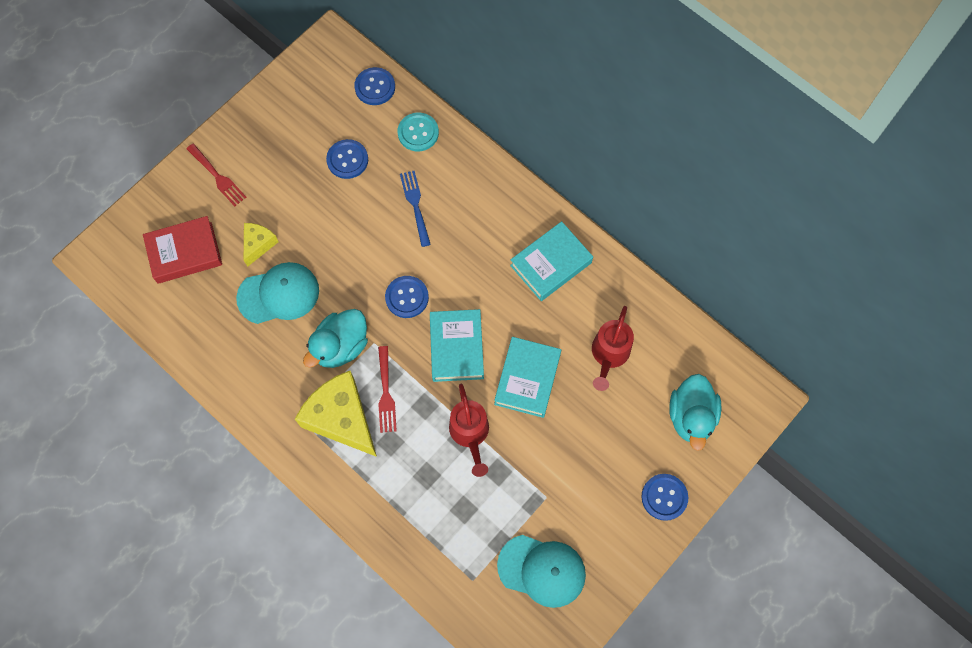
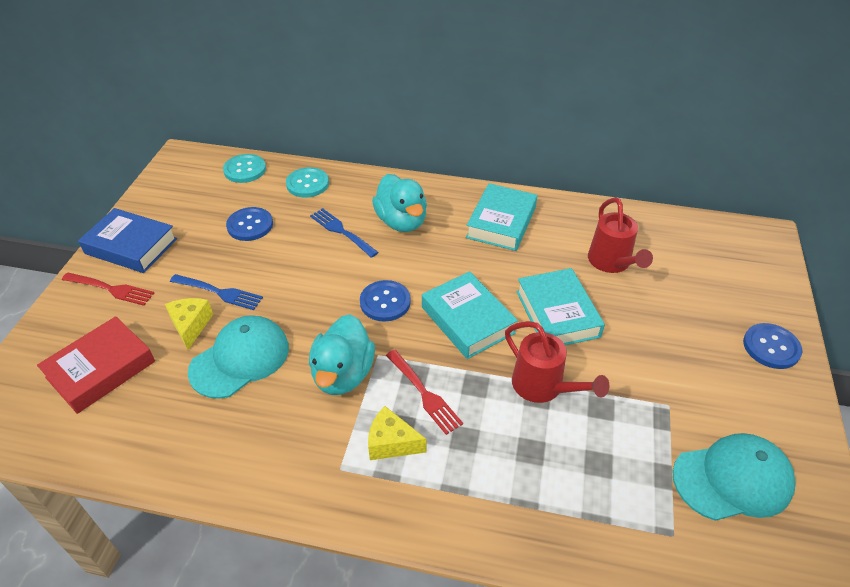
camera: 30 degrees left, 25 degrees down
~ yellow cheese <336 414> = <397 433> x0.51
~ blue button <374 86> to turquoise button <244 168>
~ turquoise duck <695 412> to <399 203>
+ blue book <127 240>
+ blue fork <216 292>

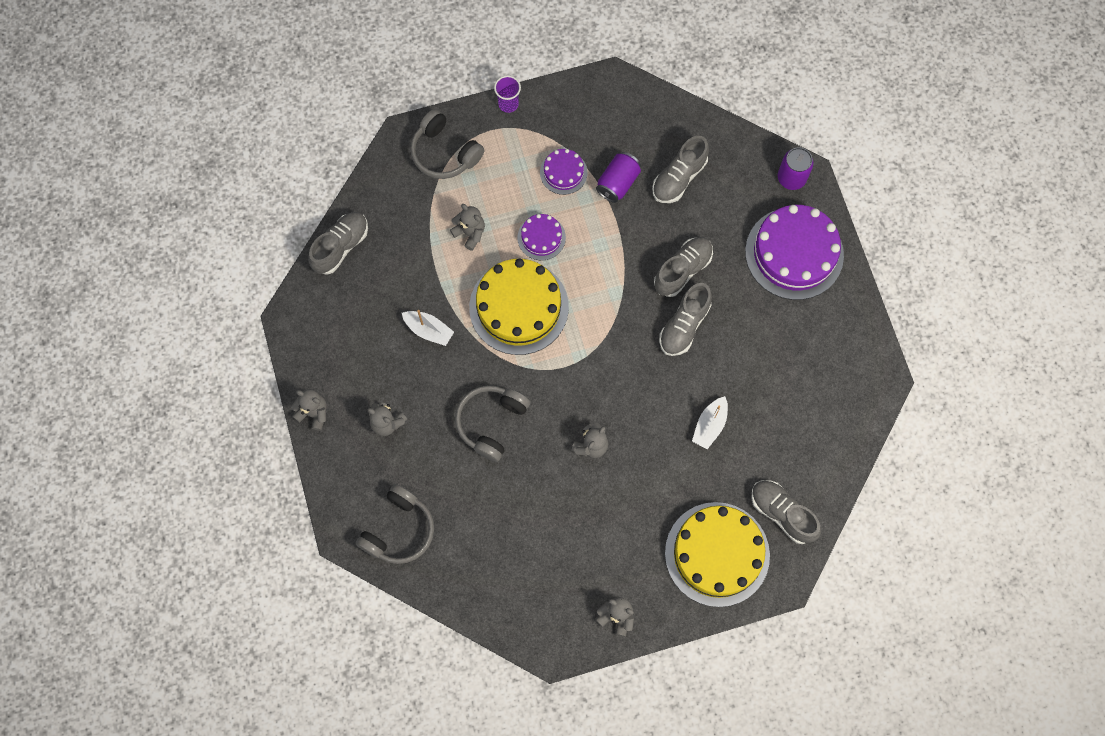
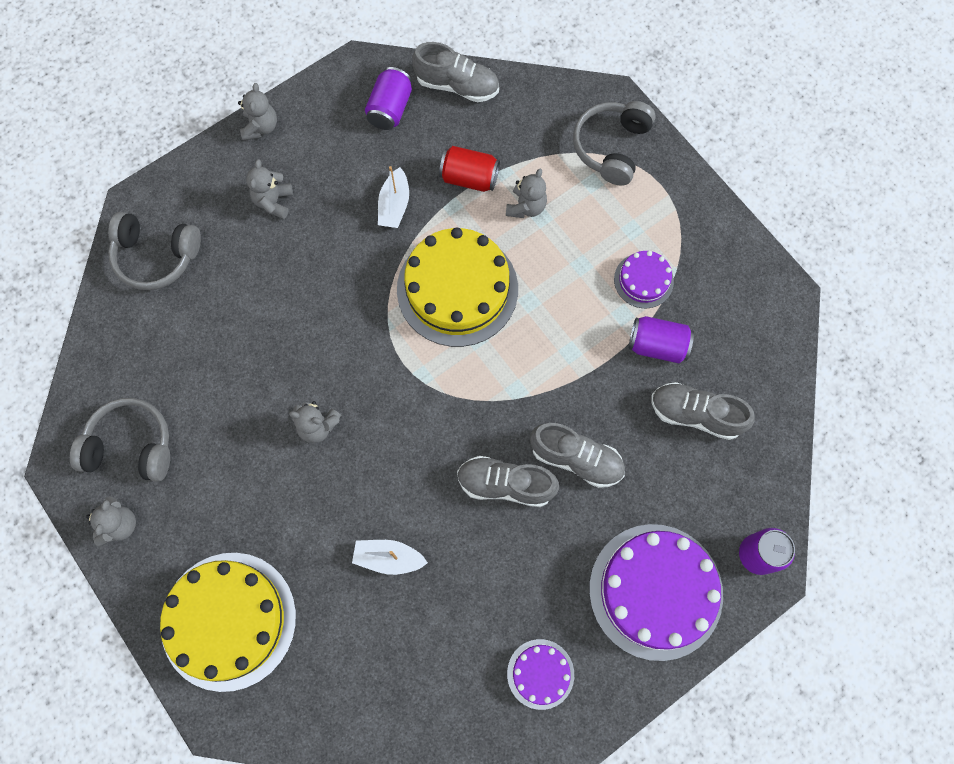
camera: 70 degrees right, 0 degrees up
~ grey headphones <492 423> to <120 440>
- purple cup <507 94>
~ purple cake <542 237> to <540 674>
- grey shoe <786 512>
+ purple can <388 98>
+ red can <469 169>

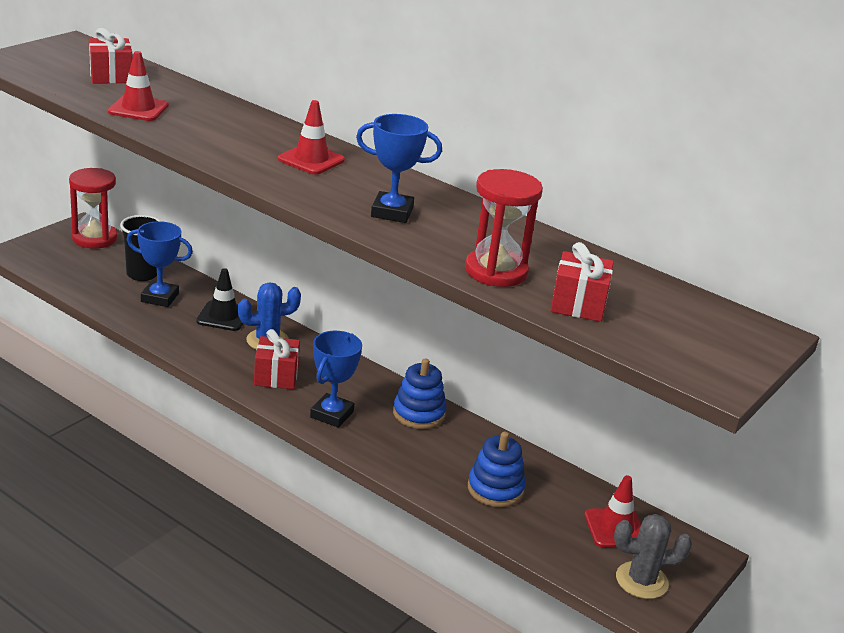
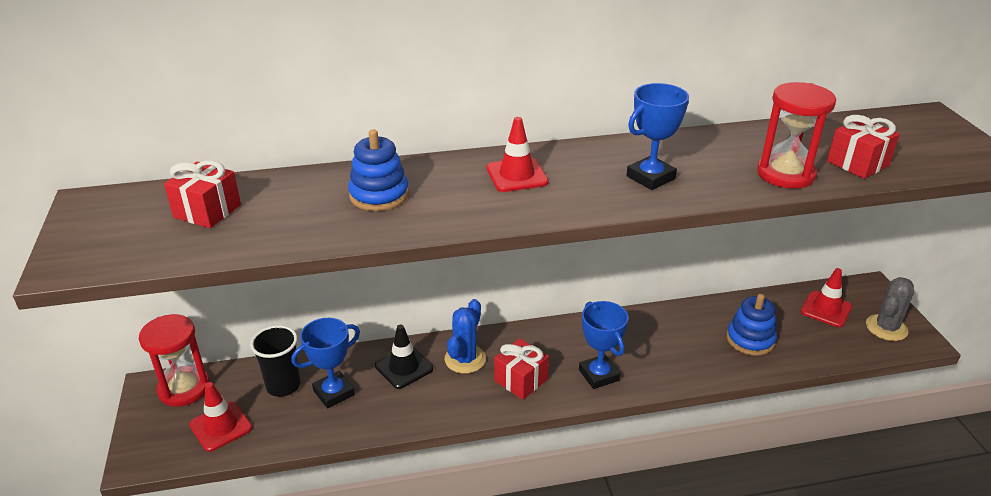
camera: 45 degrees left, 5 degrees up
~ red traffic cone <138 86> to <220 417>
~ blue stacking toy <420 393> to <378 170>

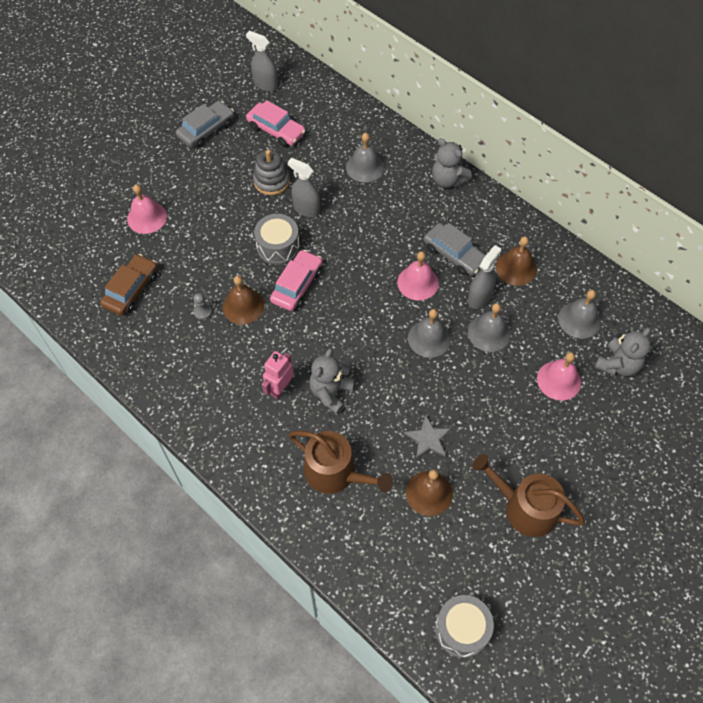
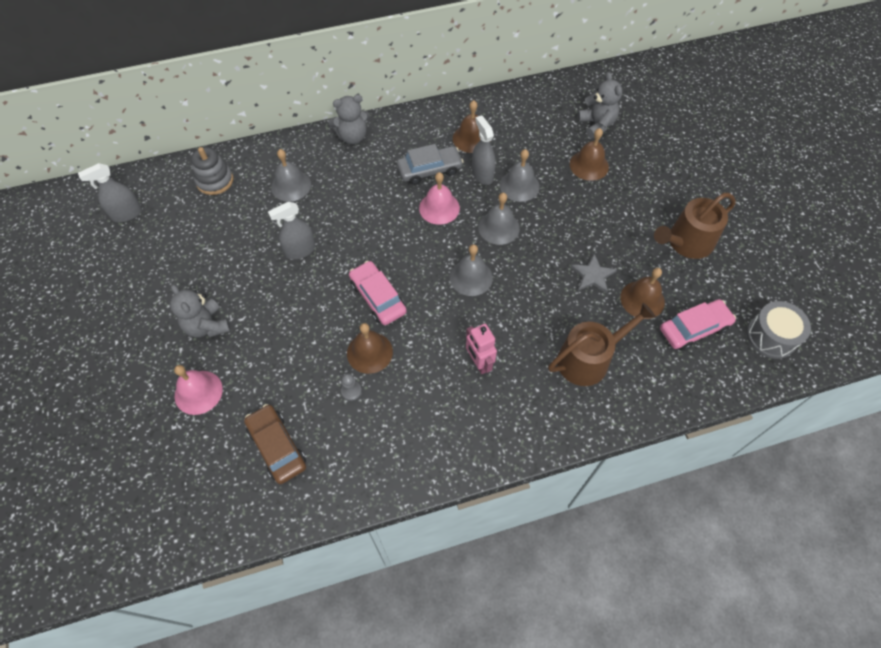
camera: 60 degrees left, 0 degrees up
- grey car <205 124>
~ pink car <276 123> to <698 324>
~ grey stacking toy <271 172> to <212 171>
- grey drum <277 239>
~ grey teddy bear <332 381> to <200 311>
~ pink bell <559 376> to brown bell <589 154>
~ grey bell <579 314> to <471 270>

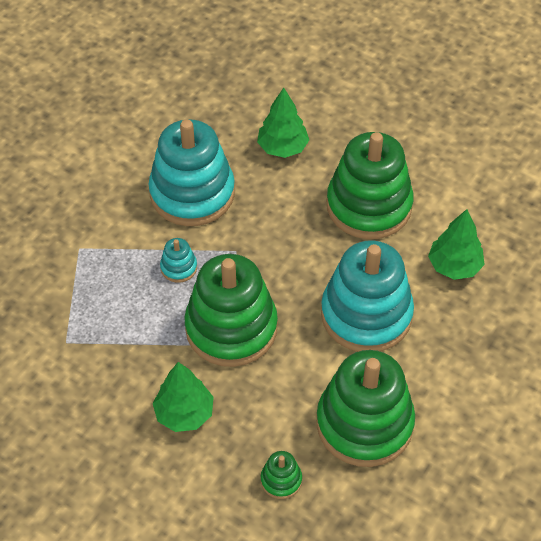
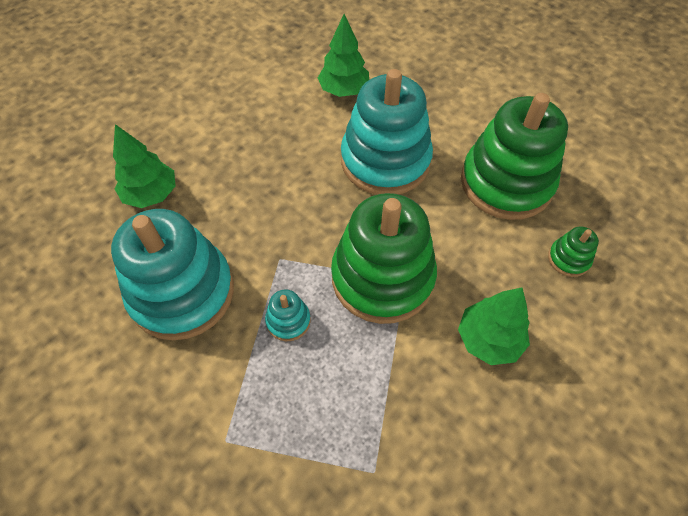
camera: 80 degrees left, 5 degrees up
- green stacking toy <370 185>

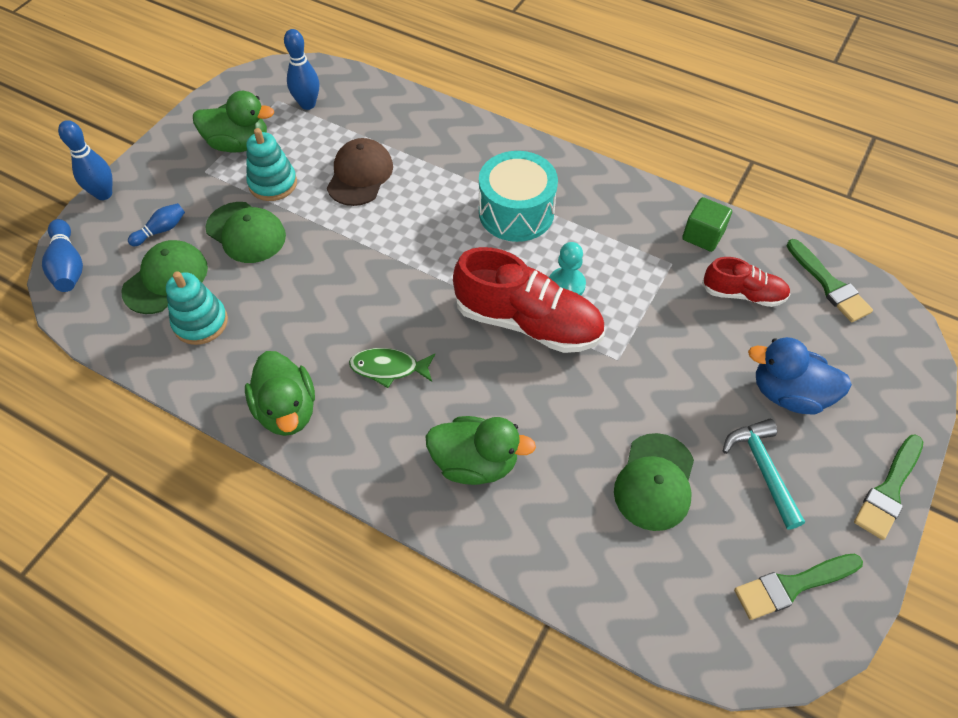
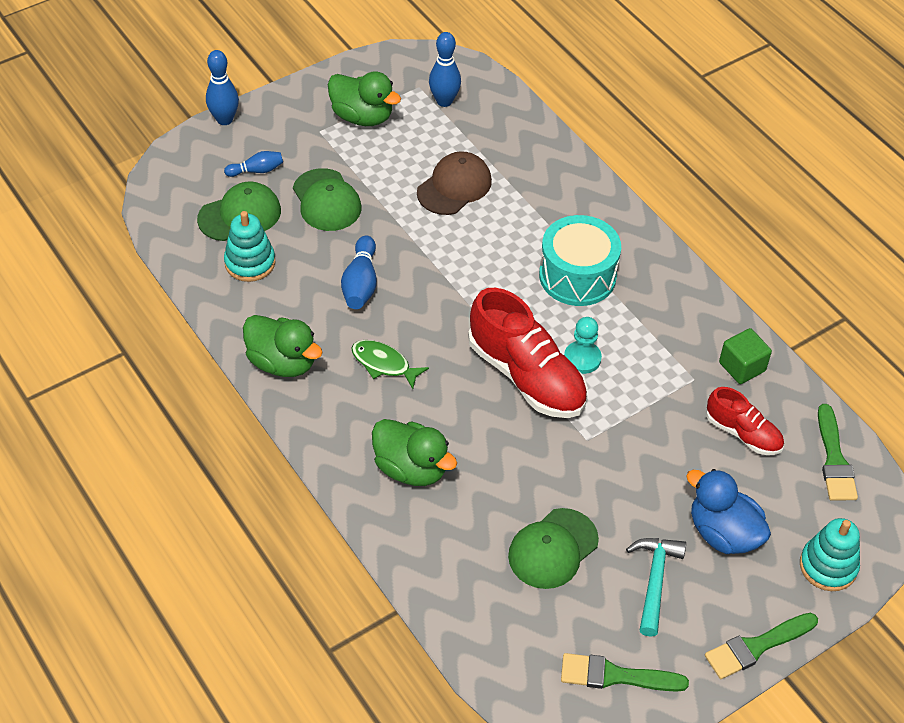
camera: 25 degrees right, 5 degrees down
~ blue bowling pin <62 255> to <359 272>
~ green duck <280 393> = <283 346> 60 degrees counterclockwise
~ turquoise stacking toy <271 164> to <830 554>

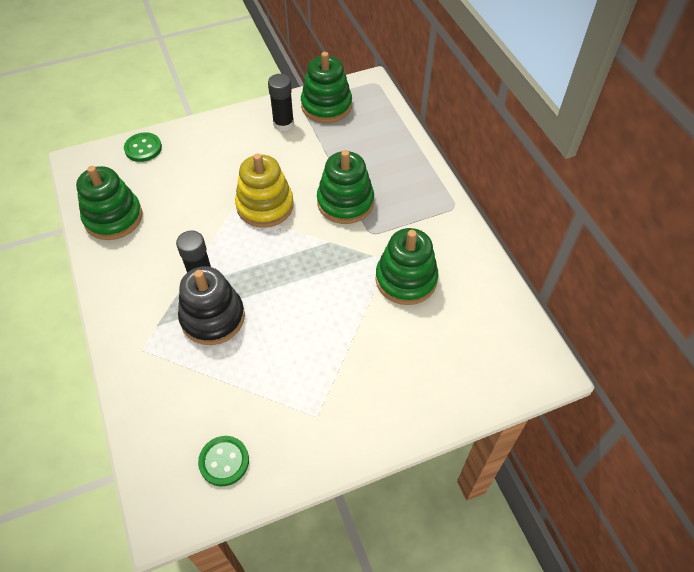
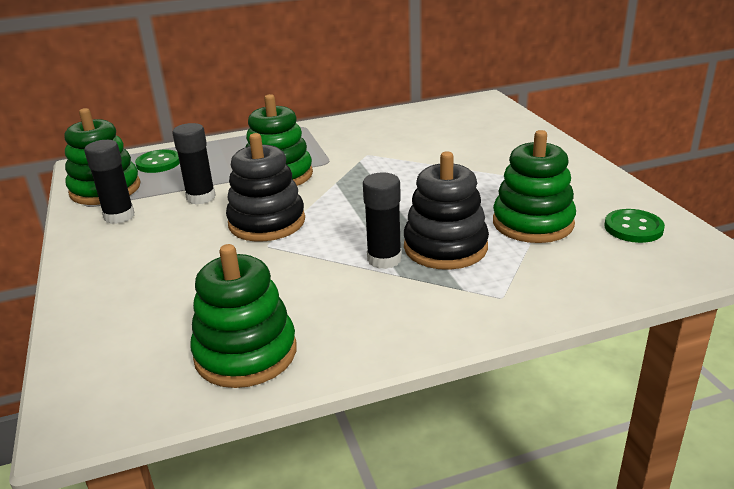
camera: 85 degrees left, 25 degrees down
~ green button <143 147> to <157 161>
~ yellow stacking toy <264 190> to black stacking toy <265 187>
~ green stacking toy <407 266> to <534 186>
+ black glue stick <194 164>

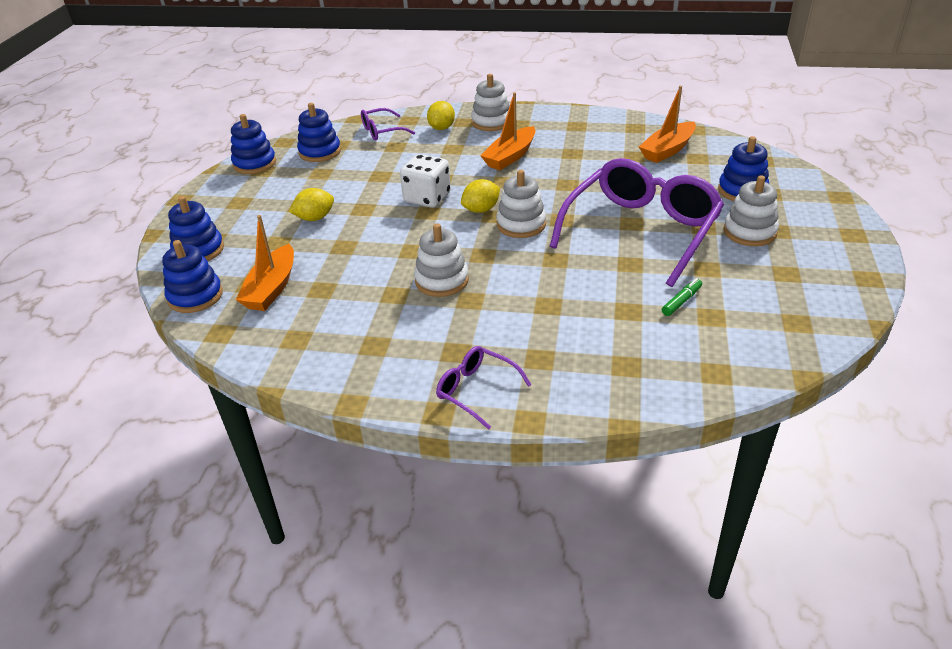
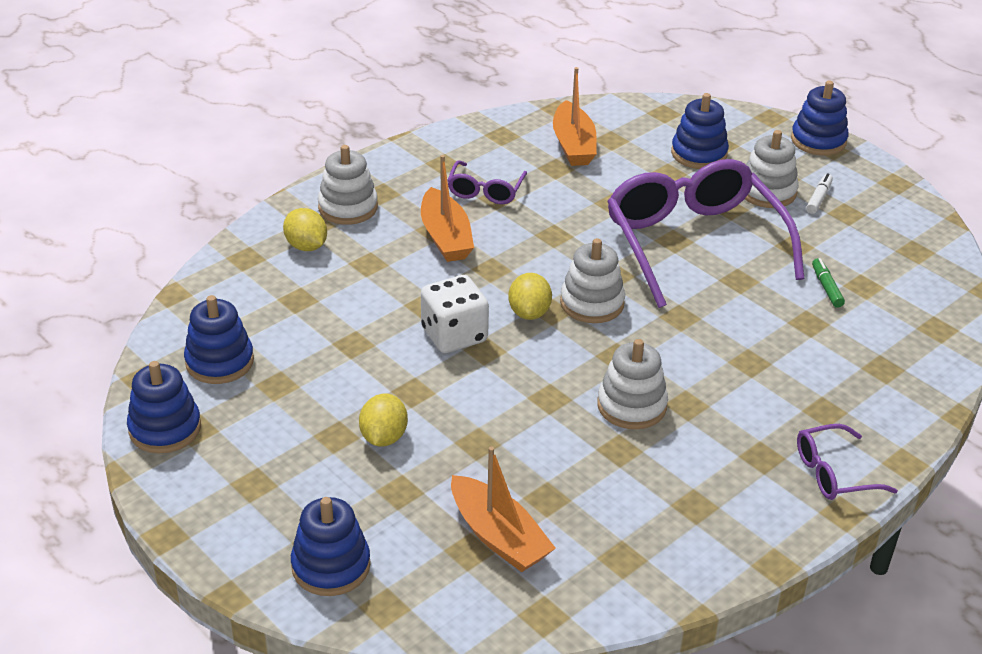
camera: 55 degrees left, 0 degrees up
~ blue stacking toy <192 276> to <820 117>
~ purple glasses <388 124> to <487 182>
+ white marker <819 193>

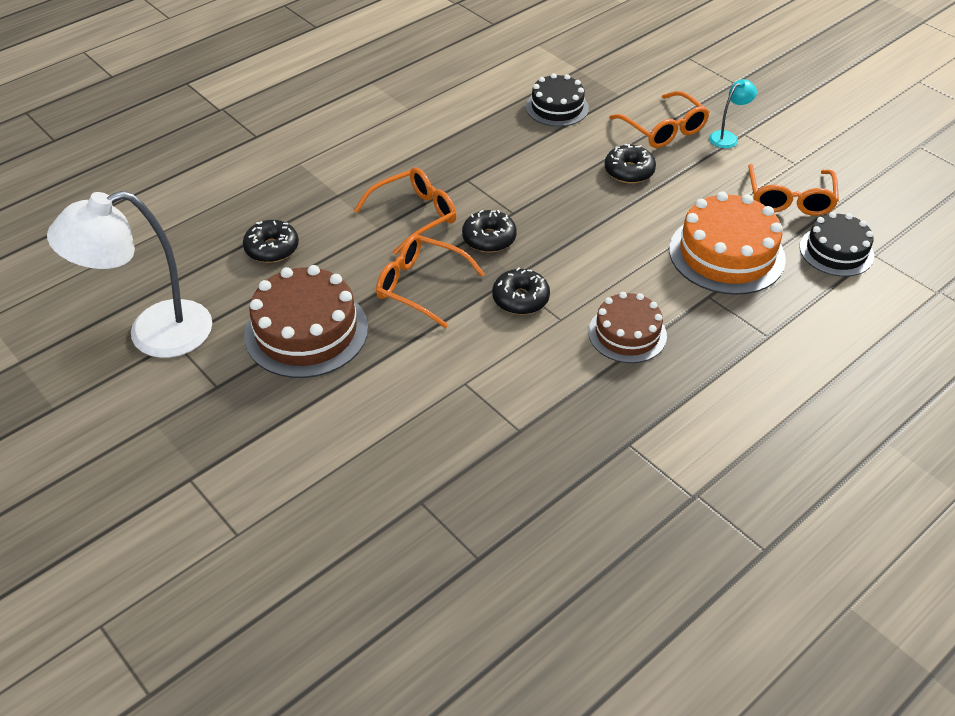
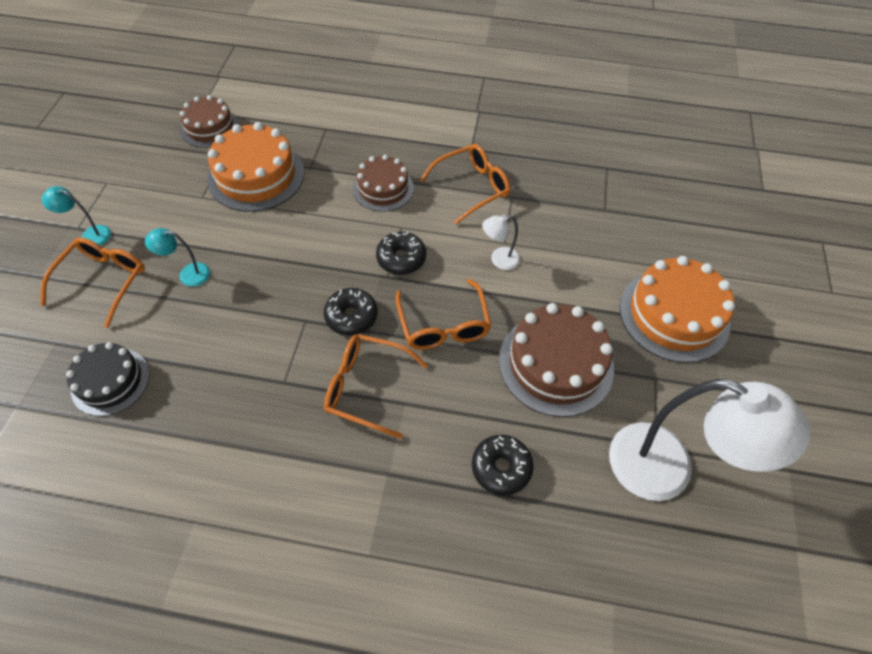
camera: 130 degrees left, 10 degrees up
~ black donut <630 163> to turquoise lamp <177 257>
~ orange glasses <793 190> to <465 184>
~ black cake <837 244> to brown cake <209 121>
+ white lamp <501 242>
+ orange cake <677 309>

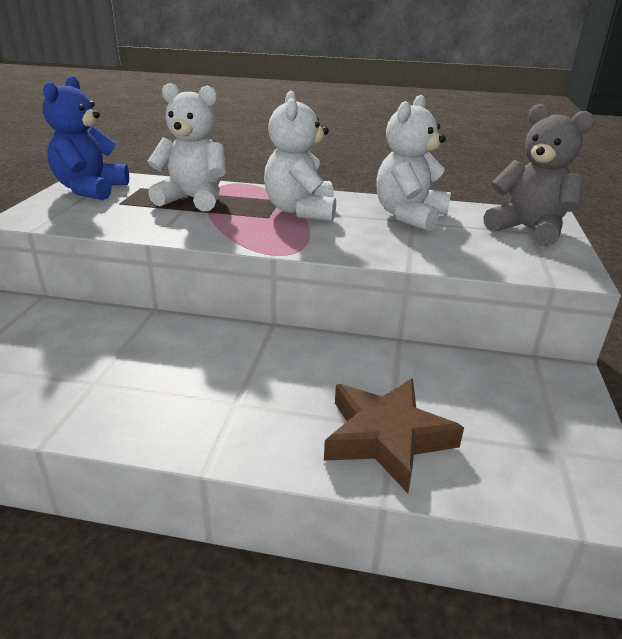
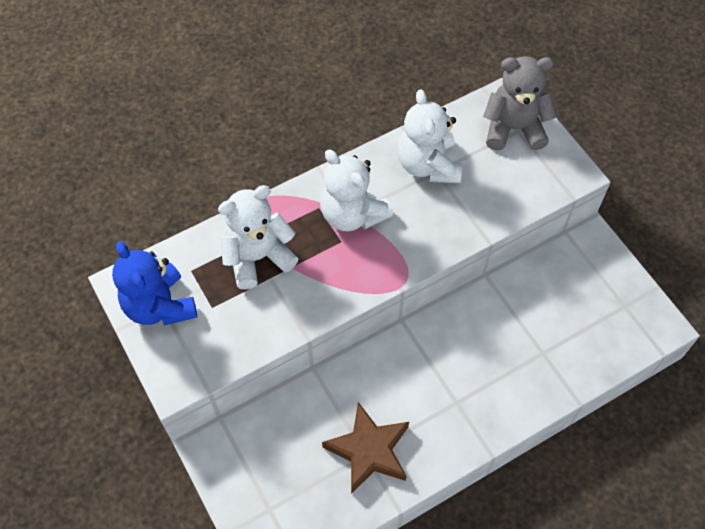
camera: 40 degrees left, 30 degrees up
~ brown star <394 435> to <365 448>

